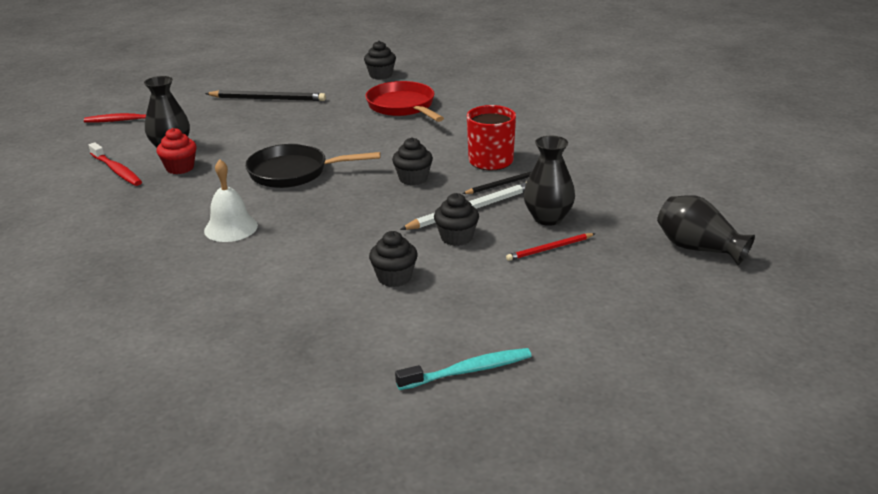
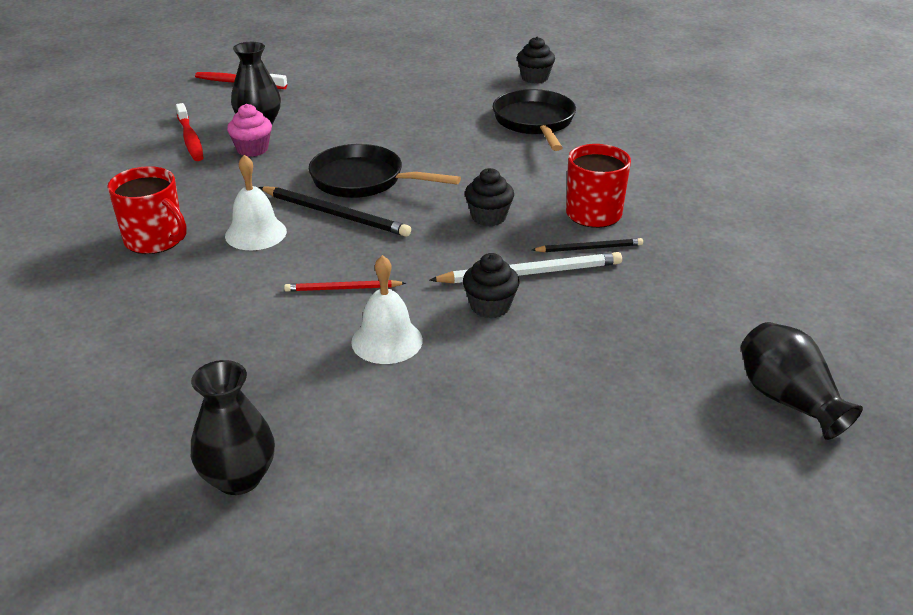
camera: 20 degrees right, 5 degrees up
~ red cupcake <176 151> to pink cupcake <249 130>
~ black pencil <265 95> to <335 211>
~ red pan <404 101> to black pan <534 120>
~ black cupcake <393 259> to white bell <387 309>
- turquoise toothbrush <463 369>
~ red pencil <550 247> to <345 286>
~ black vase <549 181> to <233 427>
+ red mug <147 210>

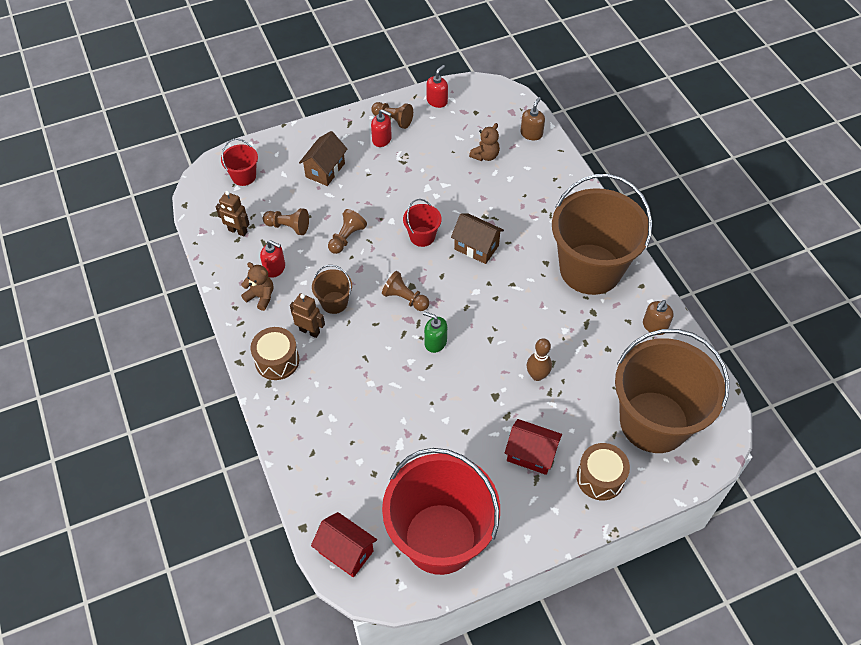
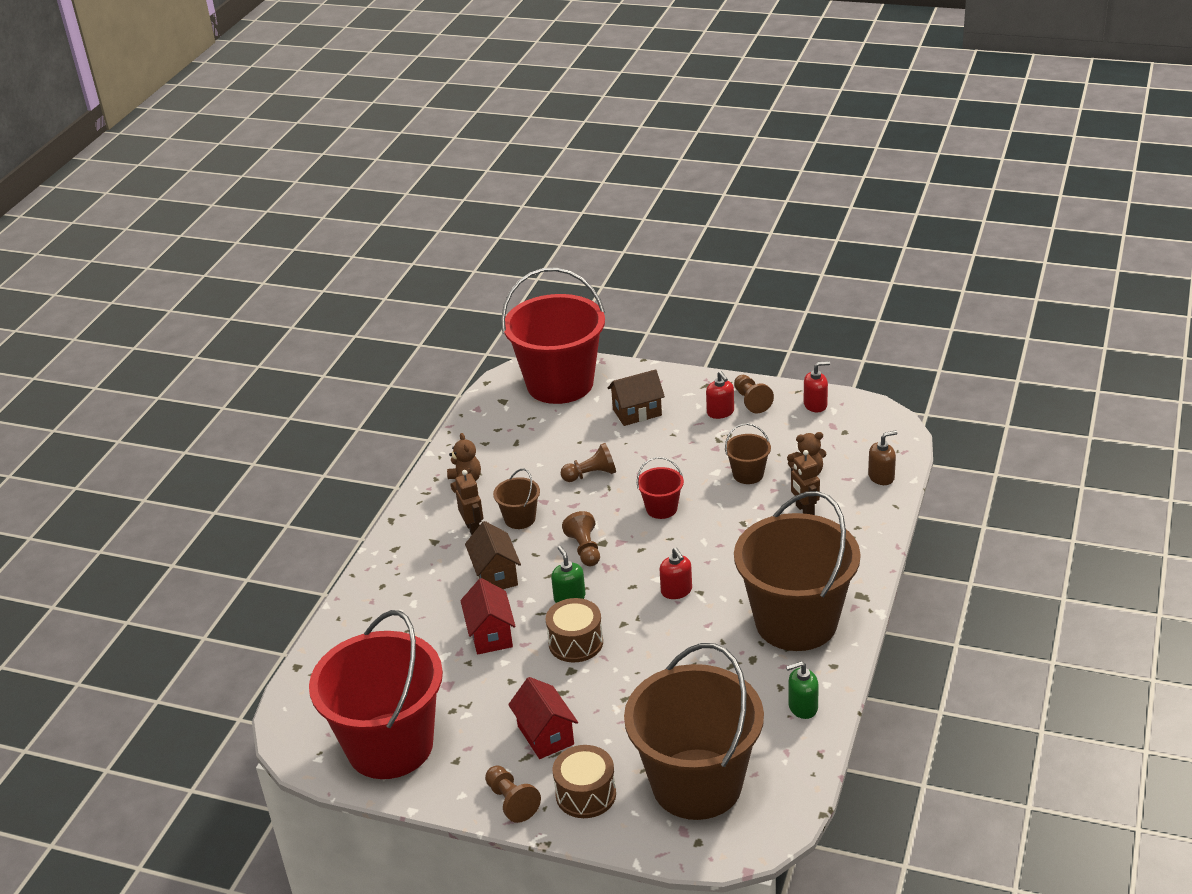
camera: 45 degrees right, 20 degrees down
~ brown robot <232 213> to <805 482>
~ red bucket <239 162> = <553 335> x2.39
~ brown drum <275 353> to <574 630>
~ red soap dispenser <272 259> to <675 573>
~ brown pawn <286 221> to <513 794>
~ red house <344 544> to <488 616>
~ brown house <477 238> to <493 555>
- brown bowling pin <539 359>
~ brown soap dispenser <658 317> to green soap dispenser <802 690>
+ brown bucket <748 453>

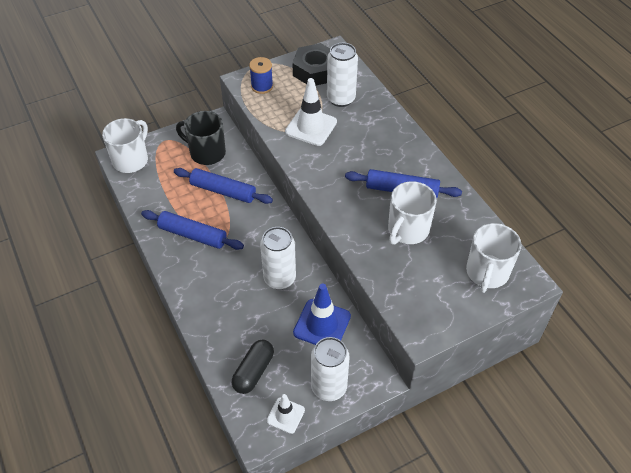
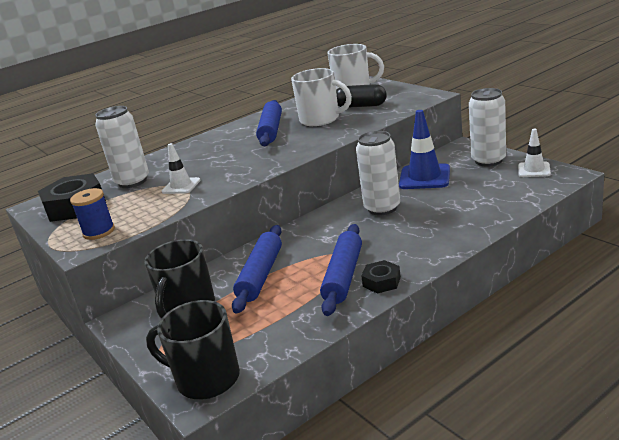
camera: 95 degrees left, 25 degrees down
~ white mug <125 145> to black mug <193 349>
~ black capsule <253 367> to <361 96>
~ white traffic cone <311 112> = <181 168> x0.60
+ black nut <381 277>

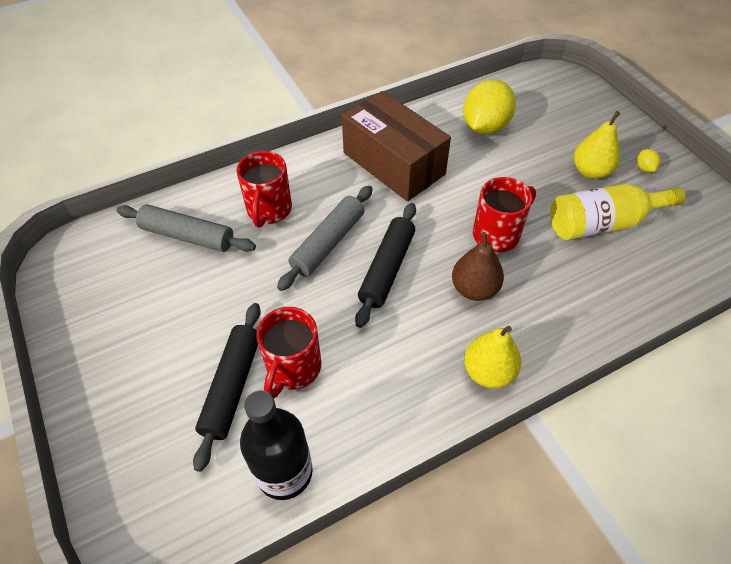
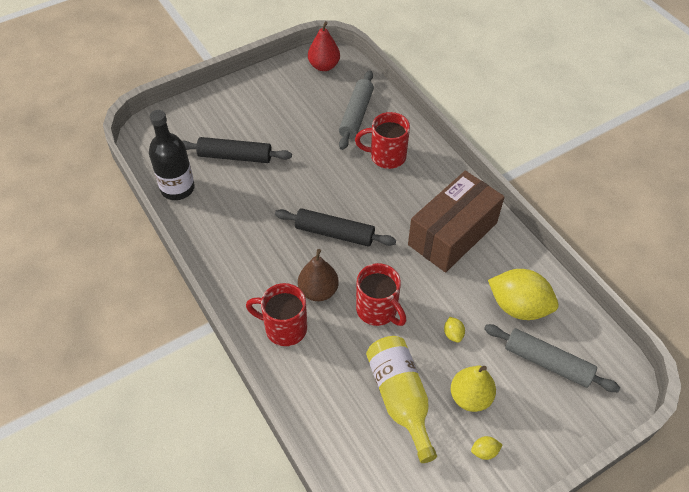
camera: 85 degrees right, 0 degrees up
~ red mug <288 352> to <276 314>
~ grey rolling pin <325 238> to <552 358>
- yellow pear <492 357>
+ red pear <324 46>
+ yellow lemon <454 330>

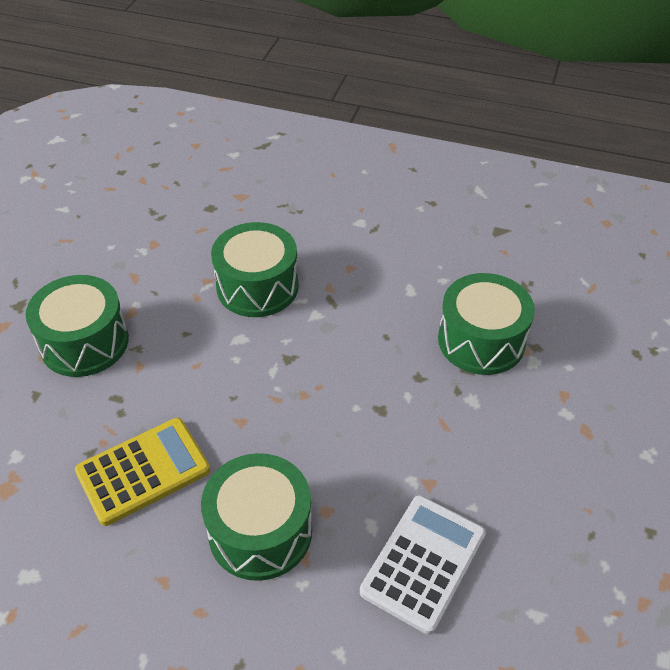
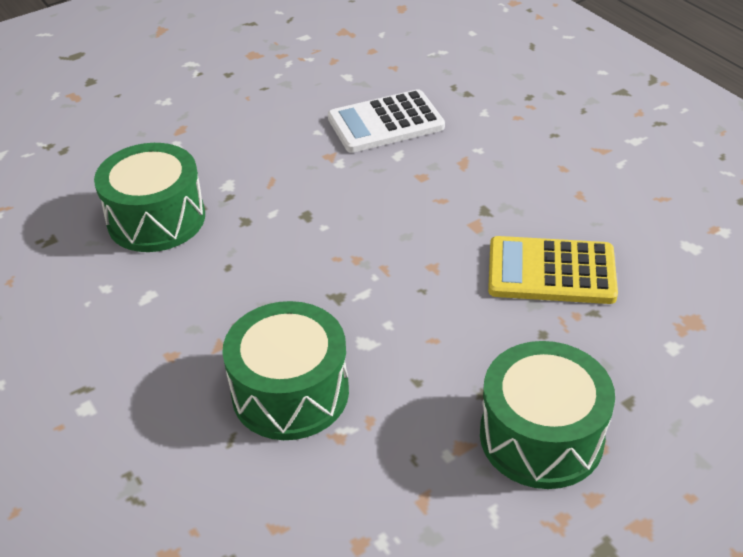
camera: 140 degrees left, 5 degrees down
- green drum <256 517>

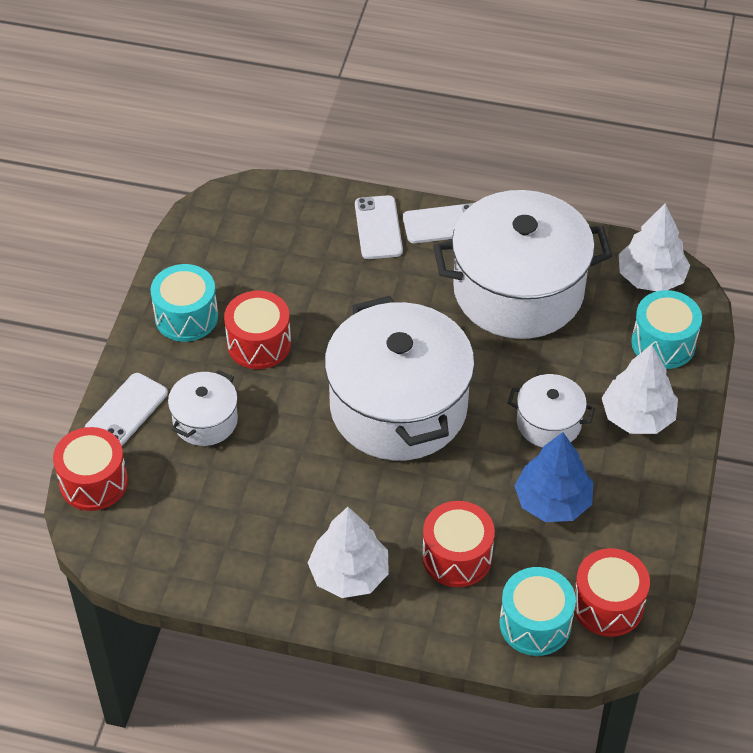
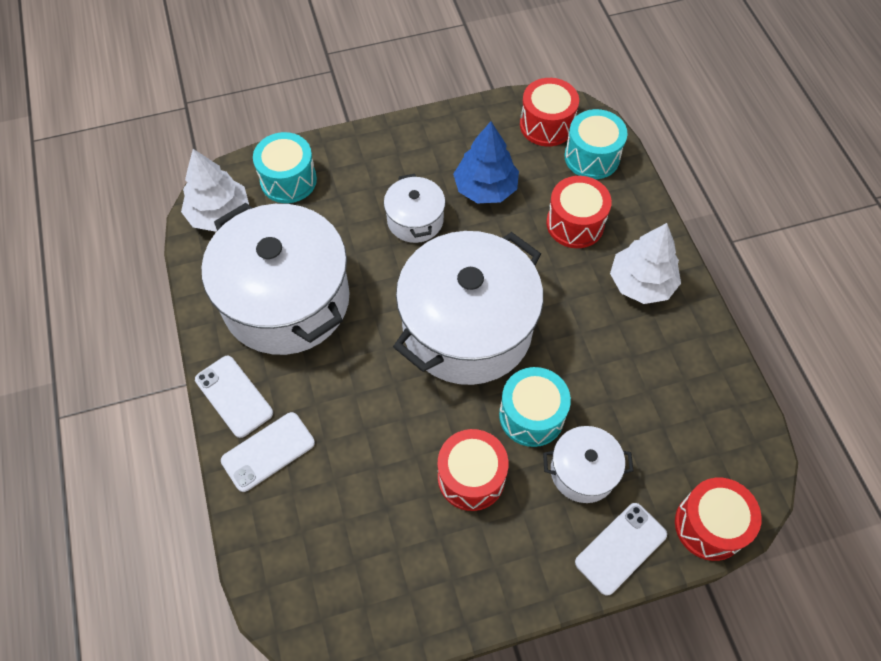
camera: 120 degrees left, 10 degrees up
~ white phone <126 409> = <621 549> 45 degrees counterclockwise
~ turquoise drum <184 303> to <535 407>
- white tree <640 389>

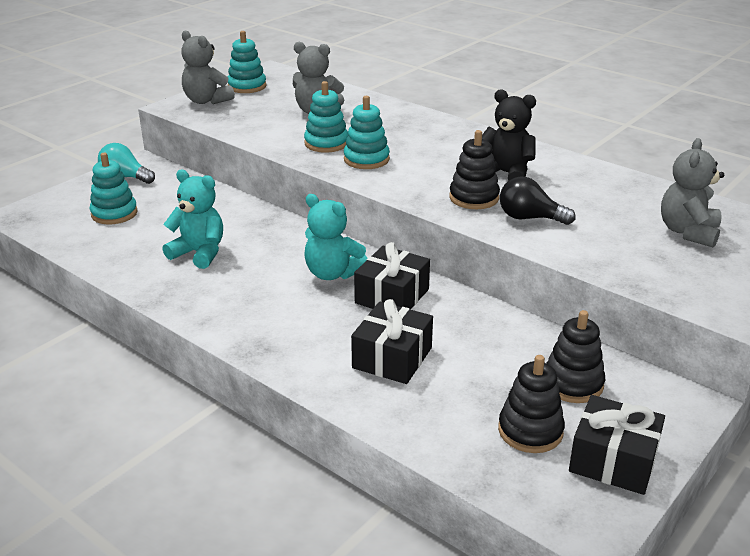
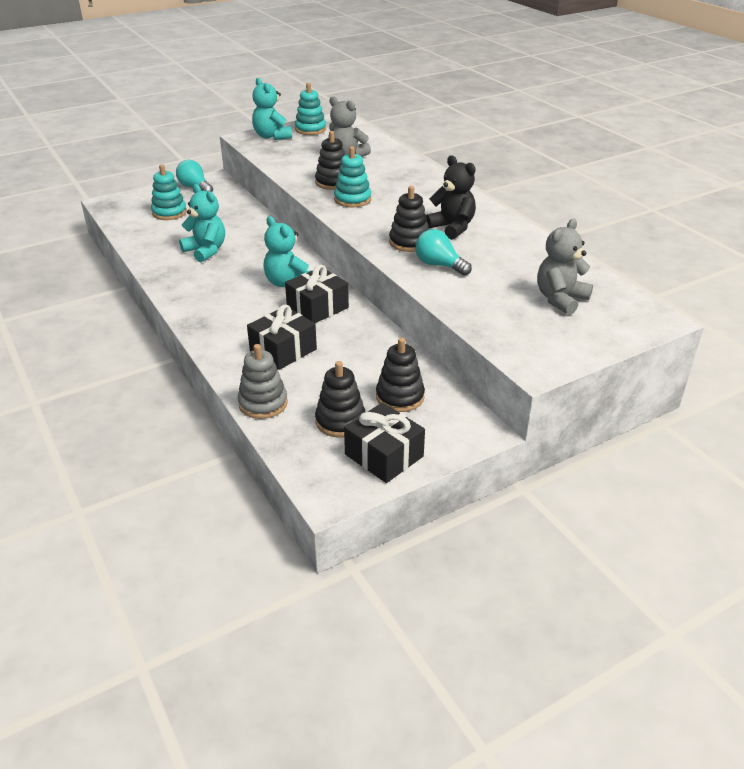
camera: 20 degrees right, 5 degrees up
~ grey teddy bear <208 67> to turquoise teddy bear <272 109>
~ turquoise stacking toy <326 117> to black stacking toy <330 160>
~ black light bulb <537 201> to turquoise light bulb <443 252>
+ grey stacking toy <263 381>

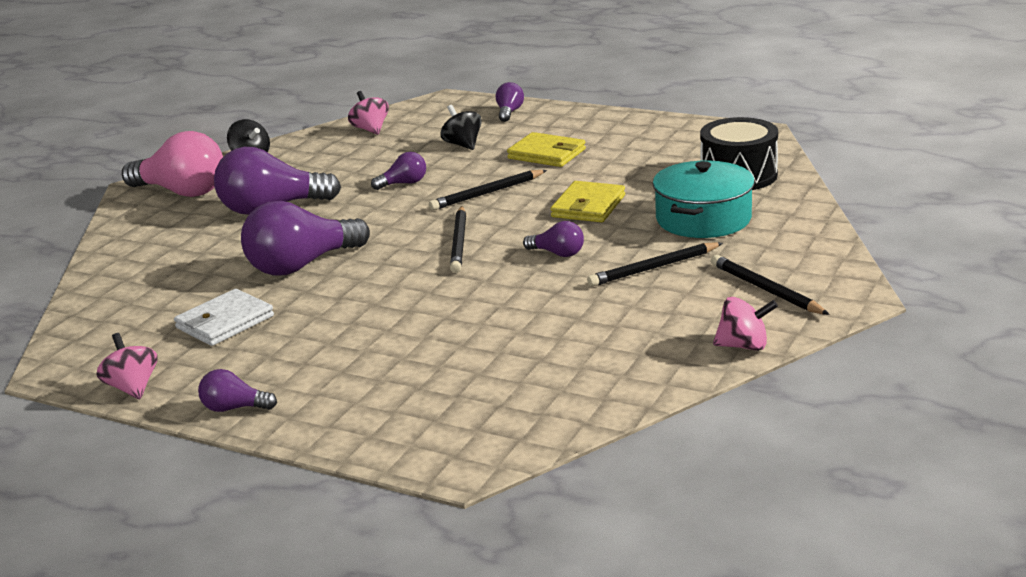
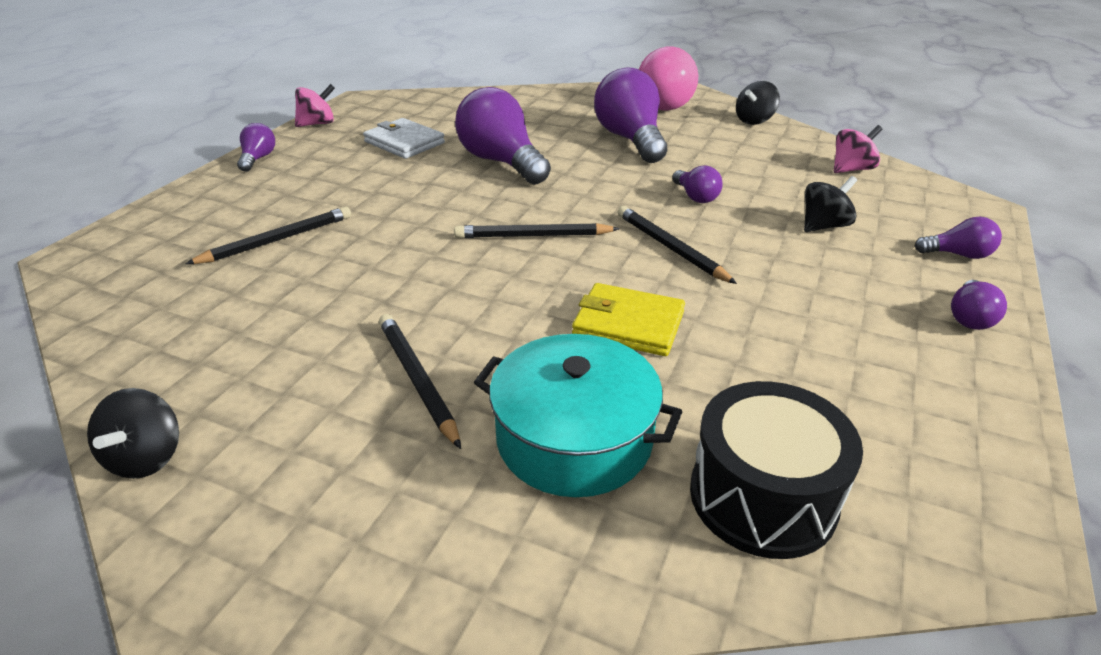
camera: 85 degrees right, 10 degrees up
- yellow wallet <546 149>
~ purple light bulb <553 239> to <979 305>
~ black pencil <770 285> to <268 235>
~ pink spinning top <745 324> to black spinning top <133 433>

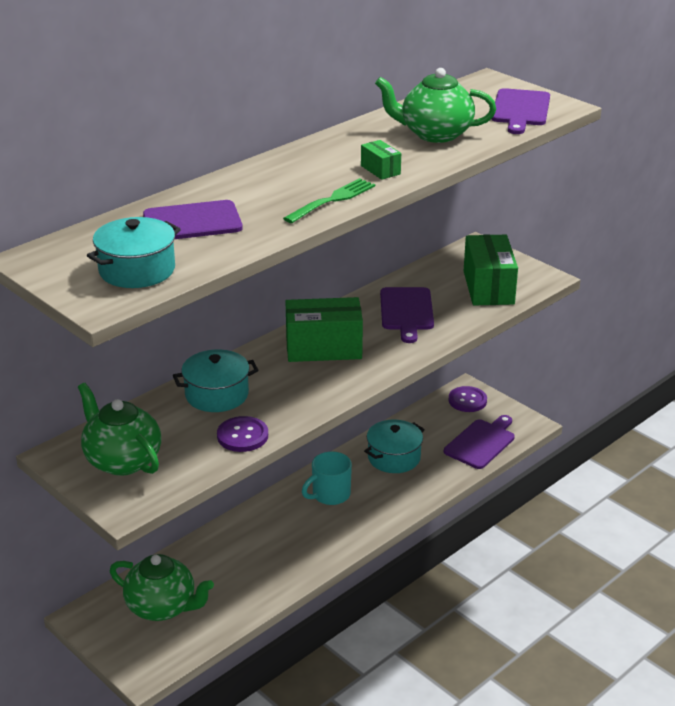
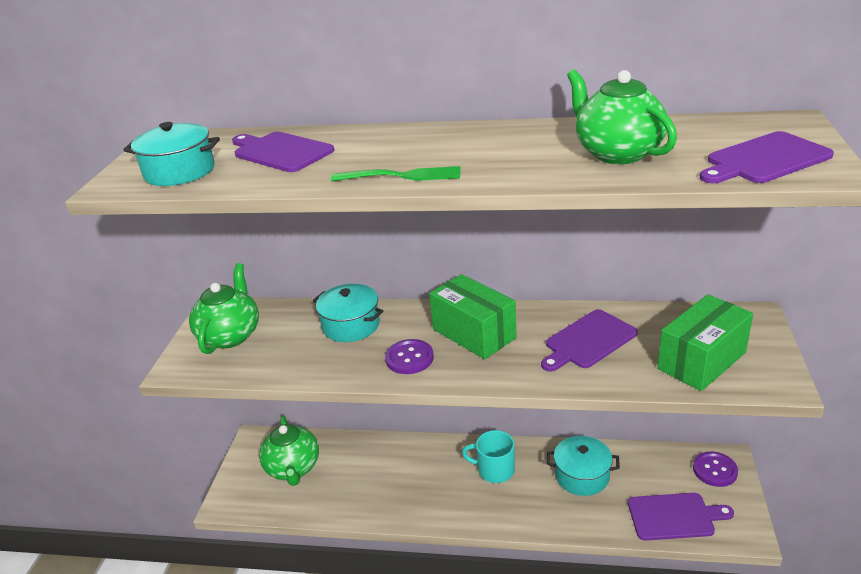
camera: 55 degrees right, 0 degrees up
~ purple button <242 434> to <409 356>
- green box <381 160>

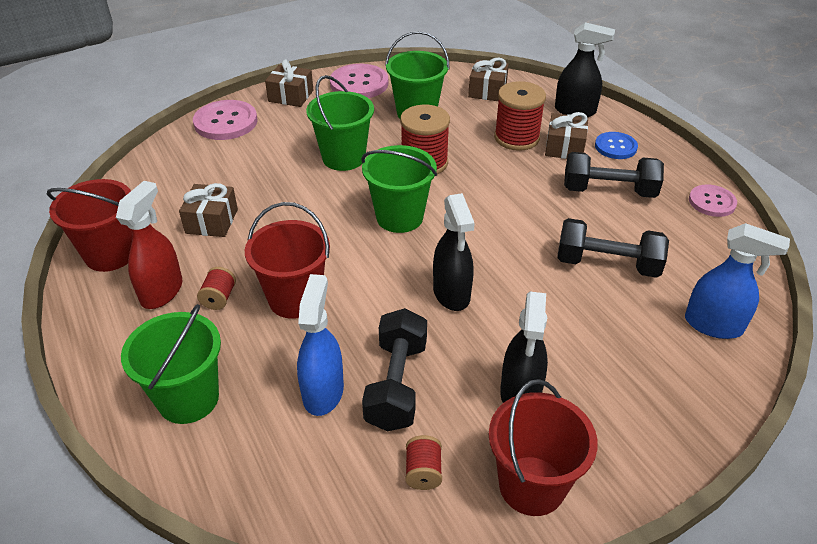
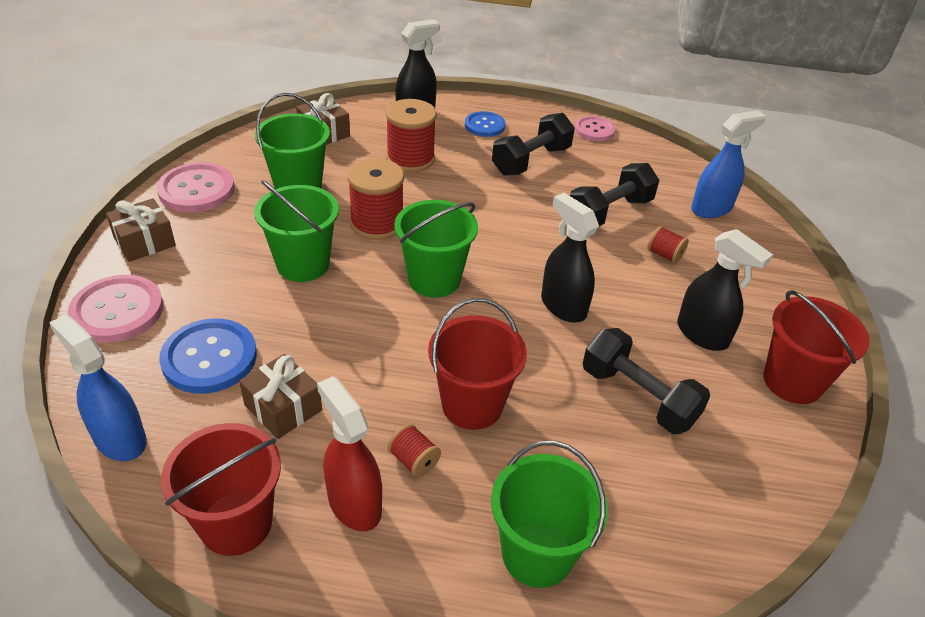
camera: 55 degrees left, 0 degrees up
~ blue spray bottle <320 345> to <98 388>
~ red spool <423 462> to <668 245>
~ black spray bottle <454 252> = <570 258> 150 degrees counterclockwise
- brown gift <566 135>
+ blue button <208 356>

